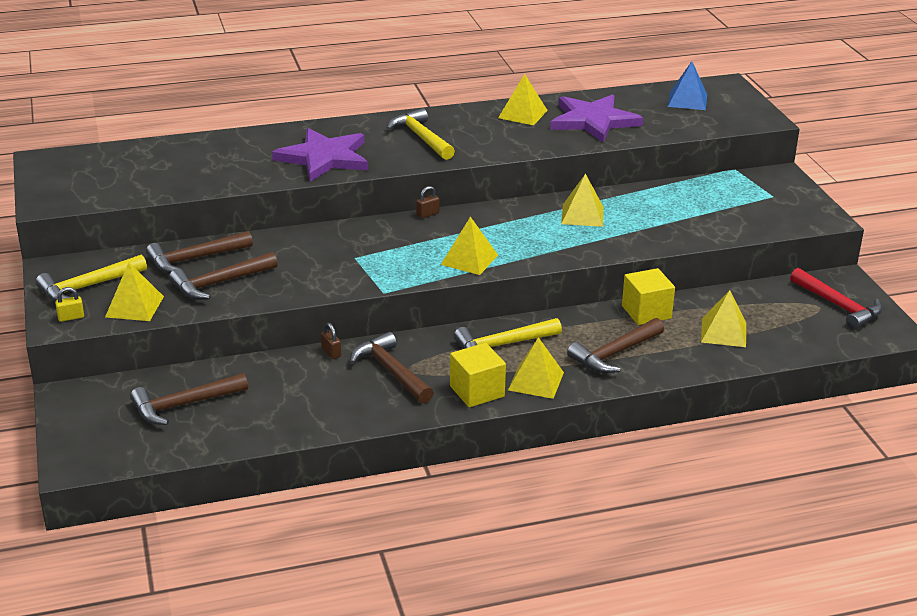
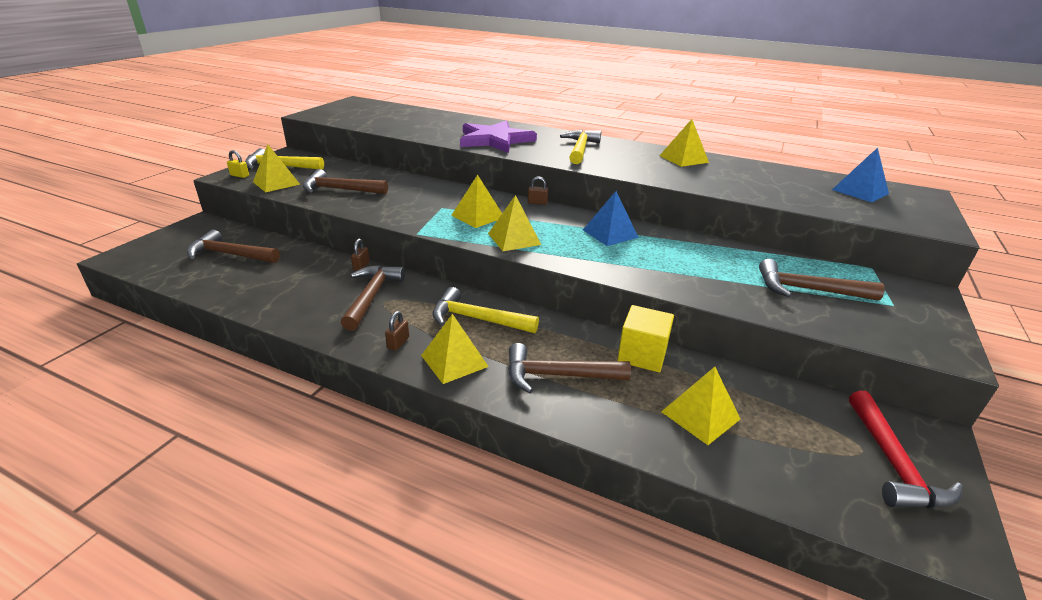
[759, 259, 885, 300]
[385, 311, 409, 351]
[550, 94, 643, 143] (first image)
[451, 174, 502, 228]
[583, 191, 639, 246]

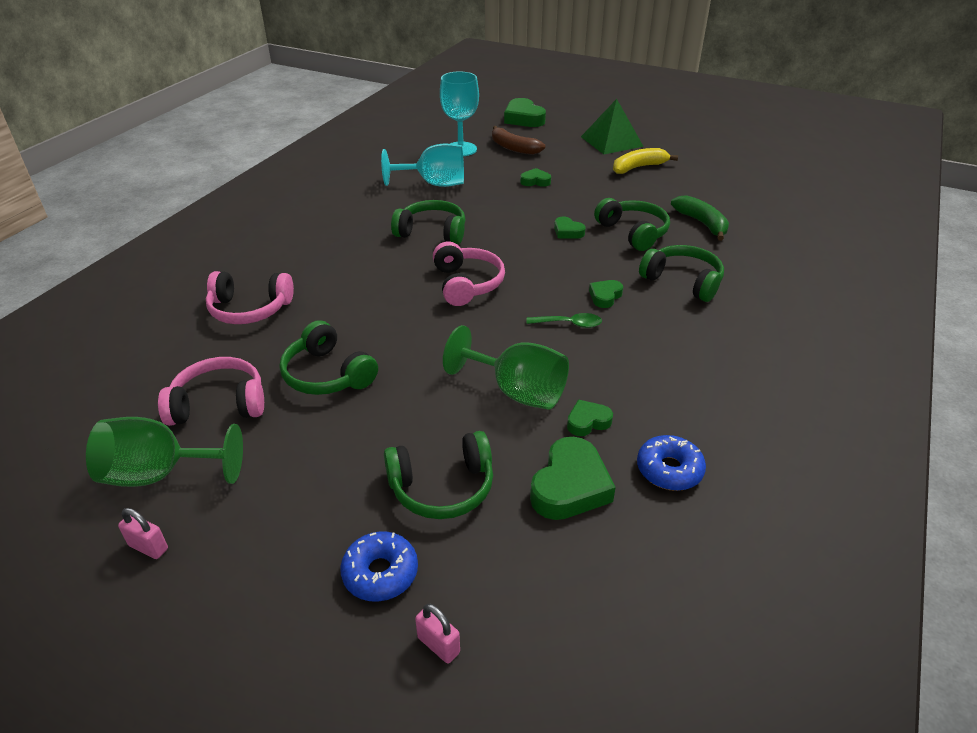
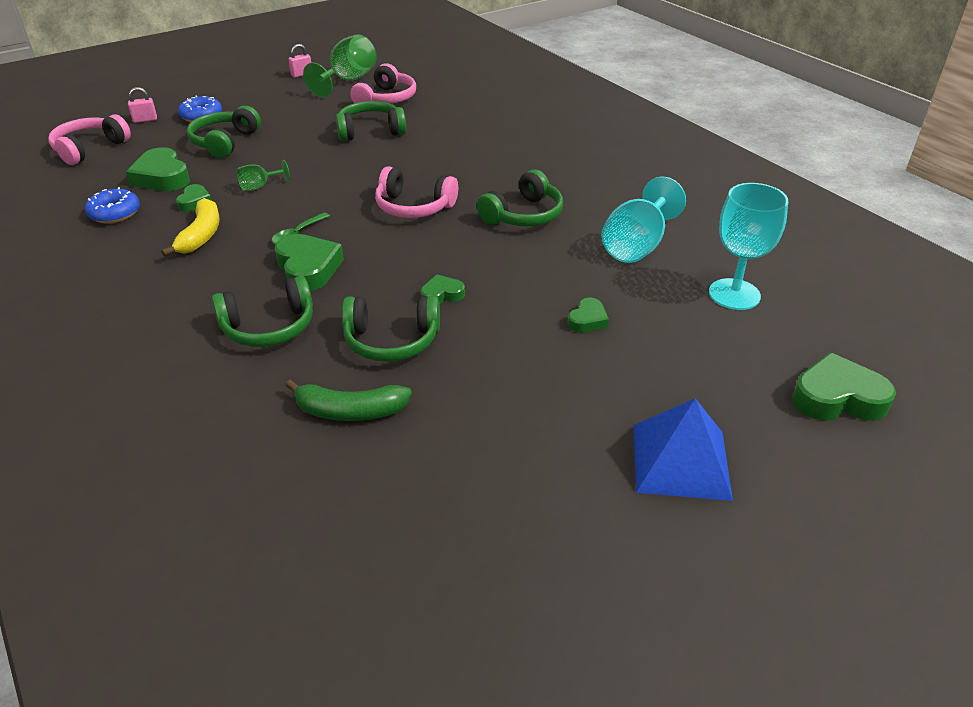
[48, 114, 131, 165]
[237, 160, 290, 191]
[492, 126, 545, 155] (first image)
[634, 398, 733, 501]
[275, 234, 344, 291]
[161, 198, 220, 256]

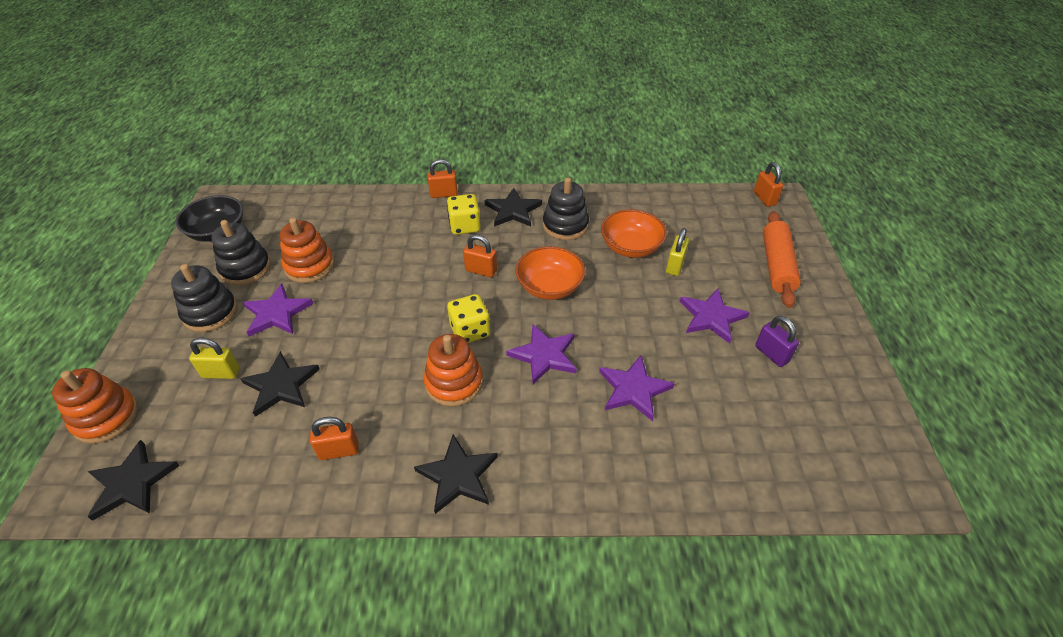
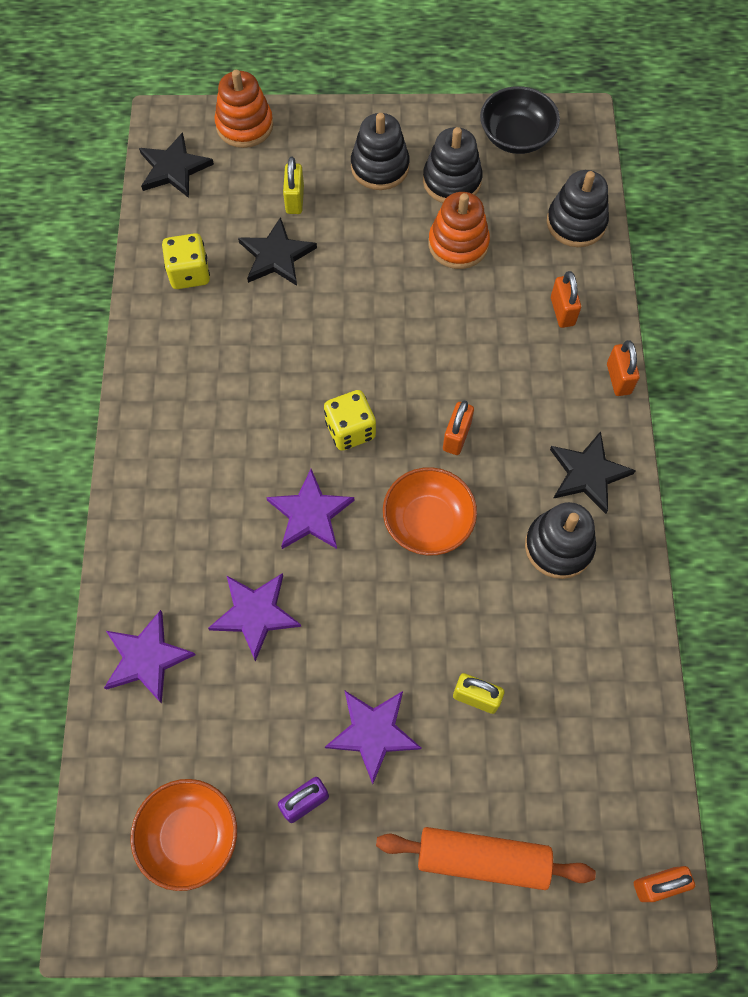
[104, 610, 196, 704]
[551, 271, 581, 328]
[414, 435, 498, 514] (first image)
[424, 334, 483, 407] (first image)
[162, 233, 210, 289]
[130, 779, 237, 891]
[547, 170, 609, 247]

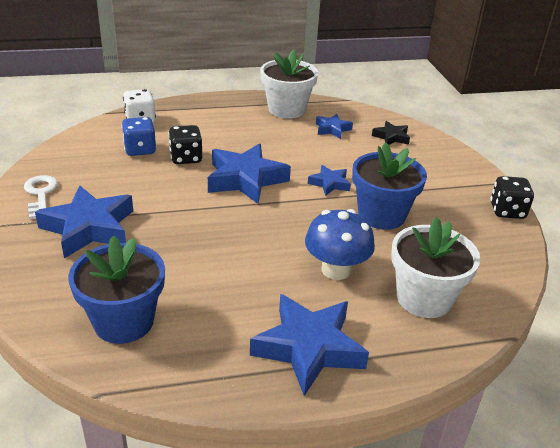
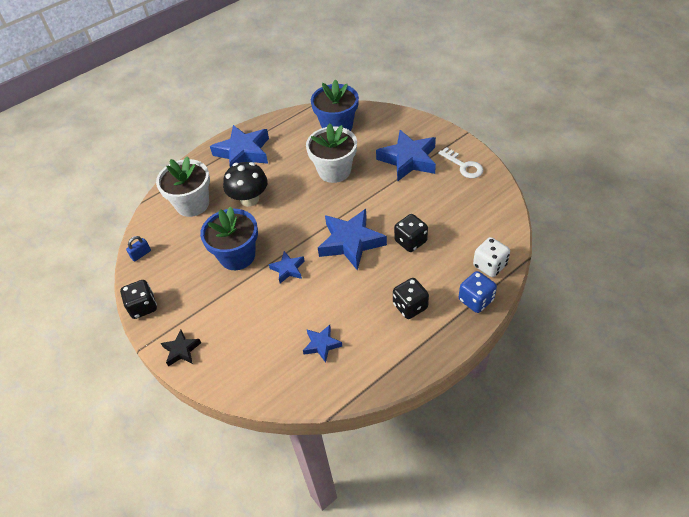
[459, 271, 497, 313]
[306, 123, 357, 183]
[223, 162, 268, 207]
[161, 330, 201, 367]
[126, 236, 151, 261]
[393, 278, 429, 319]

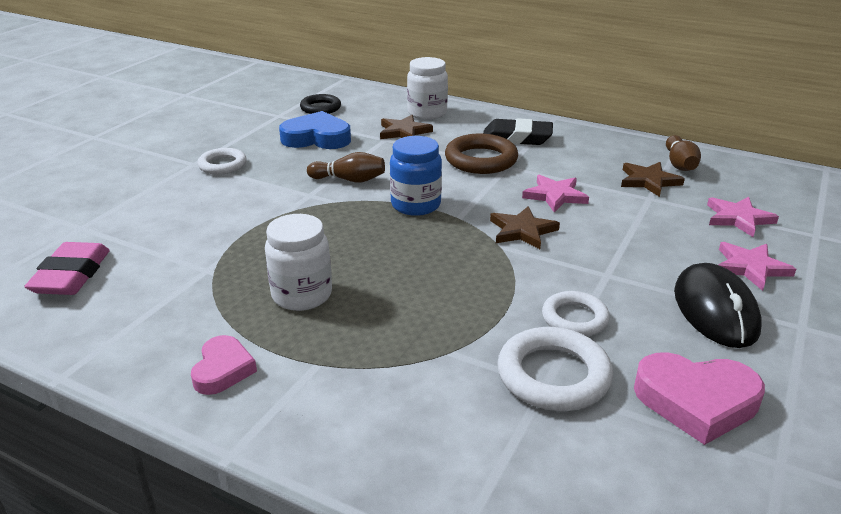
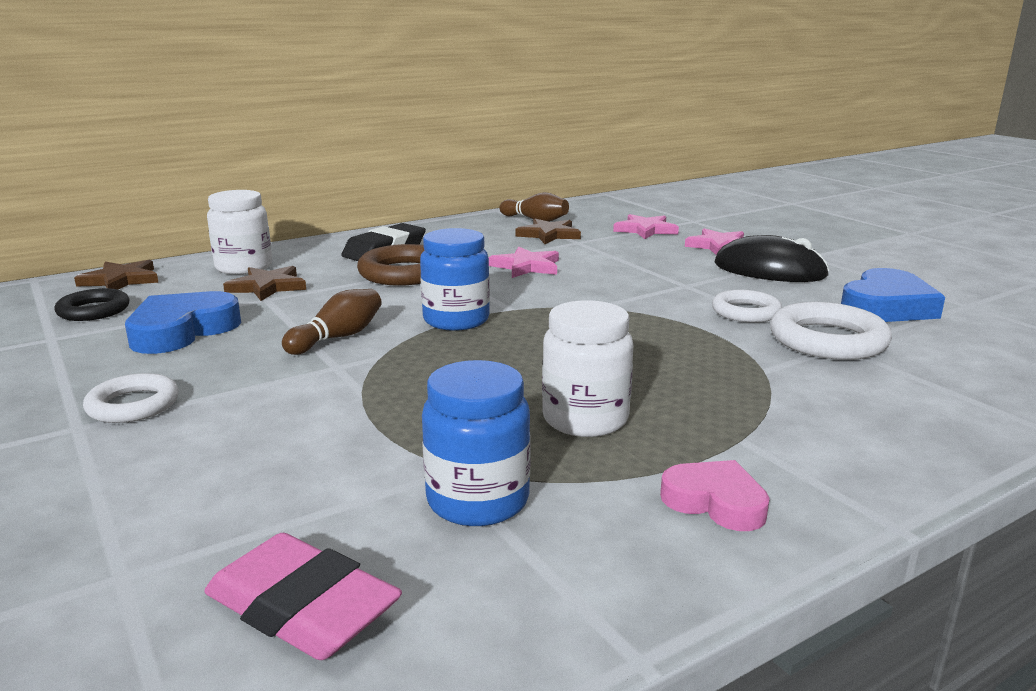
[74, 260, 159, 289]
[841, 268, 945, 322]
[422, 360, 531, 526]

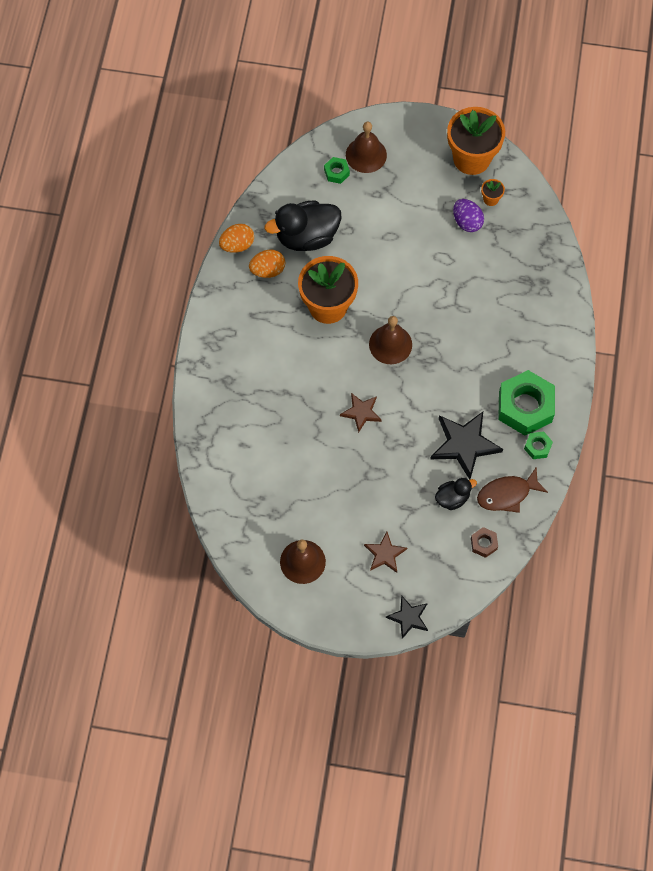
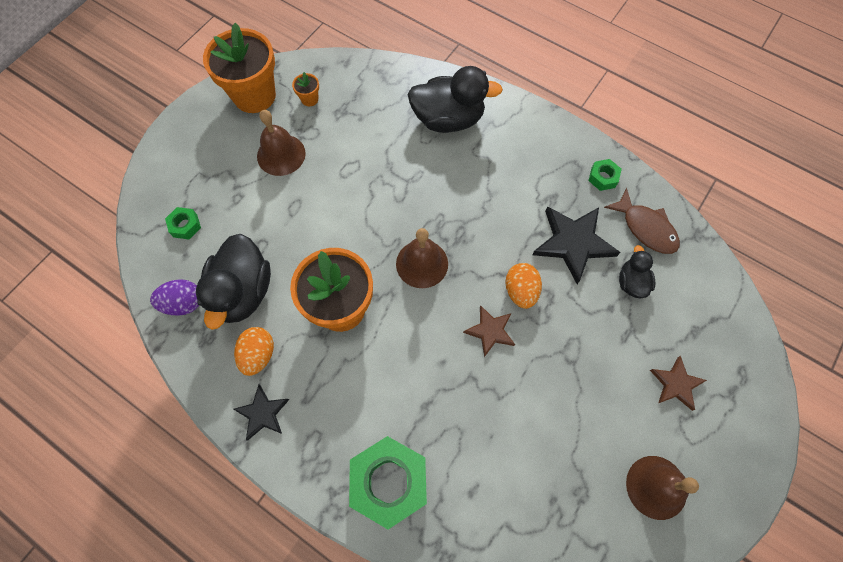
[505, 263, 542, 309]
[257, 110, 306, 176]
[233, 385, 289, 441]
[150, 279, 199, 316]
[471, 527, 498, 558] (first image)
[604, 188, 680, 254]
[349, 436, 427, 530]
[408, 66, 503, 133]

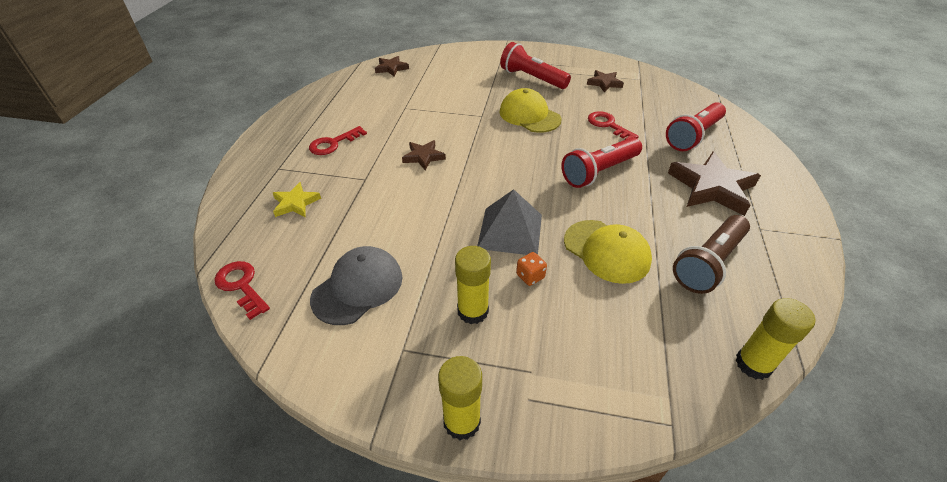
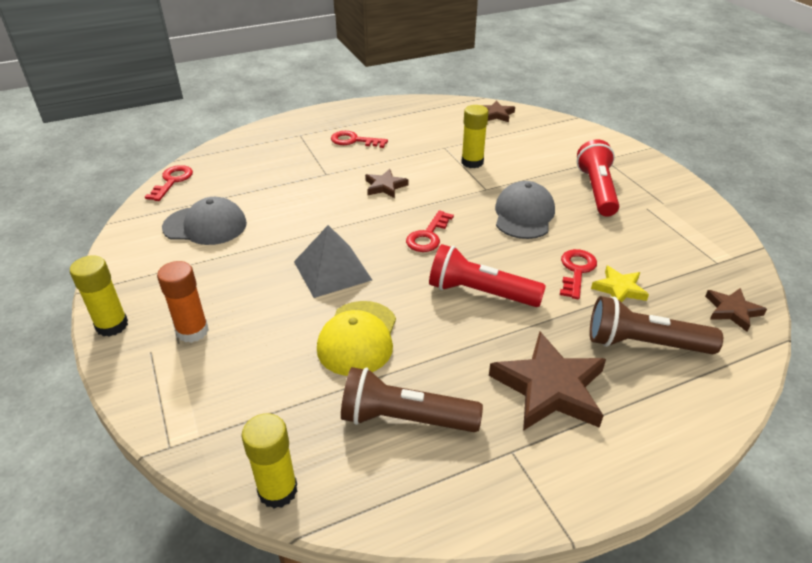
[591, 266, 649, 302]
[461, 105, 489, 168]
[495, 181, 555, 239]
[516, 252, 547, 286] (first image)
[705, 288, 767, 332]
[590, 296, 723, 354]
[157, 261, 209, 343]
[406, 210, 454, 252]

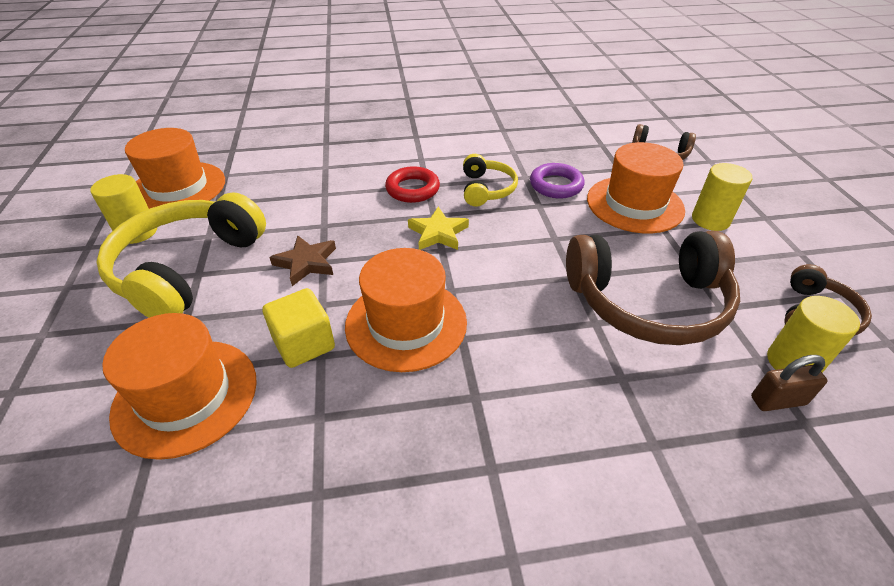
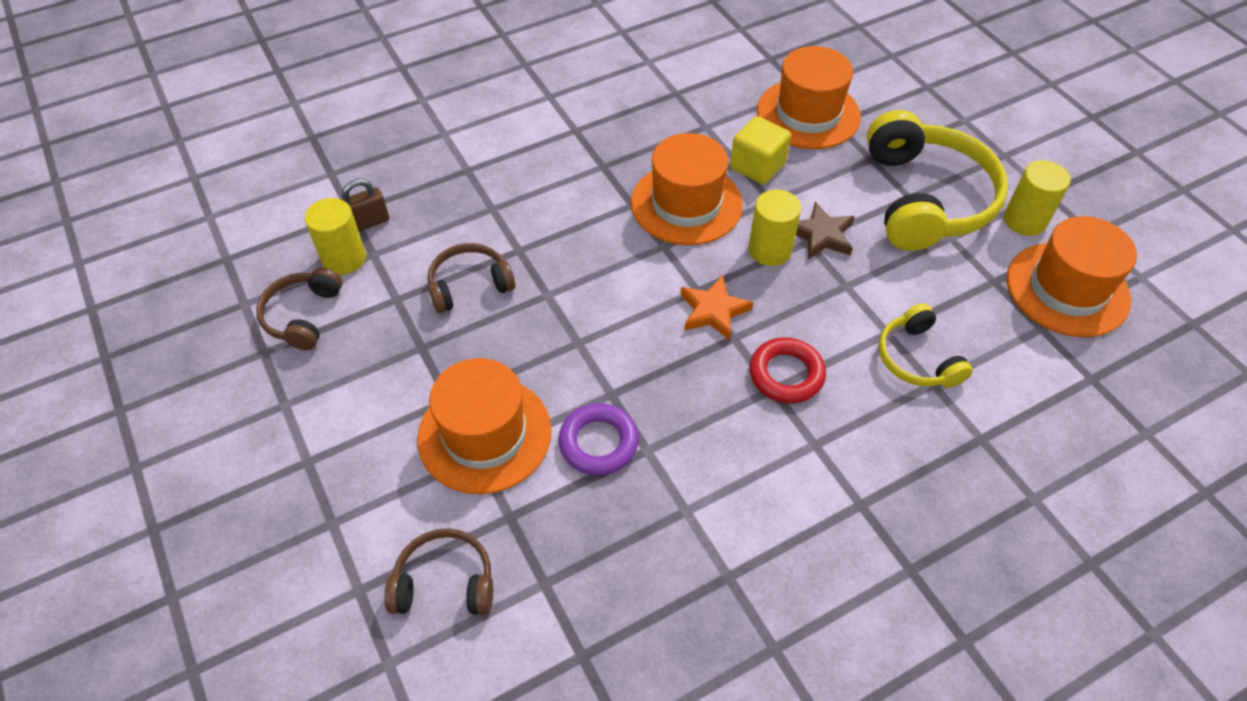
[680, 275, 753, 341]
[879, 304, 973, 388]
[427, 243, 515, 313]
[748, 189, 801, 266]

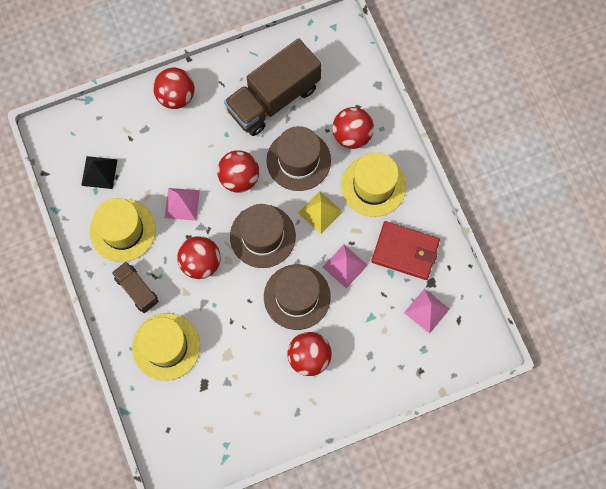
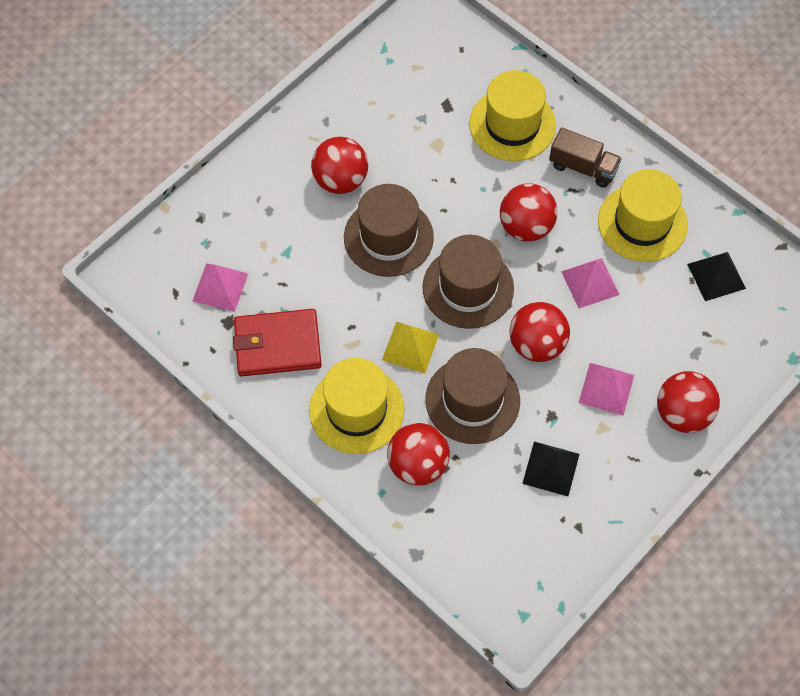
[522, 441, 579, 496]
[579, 363, 634, 416]

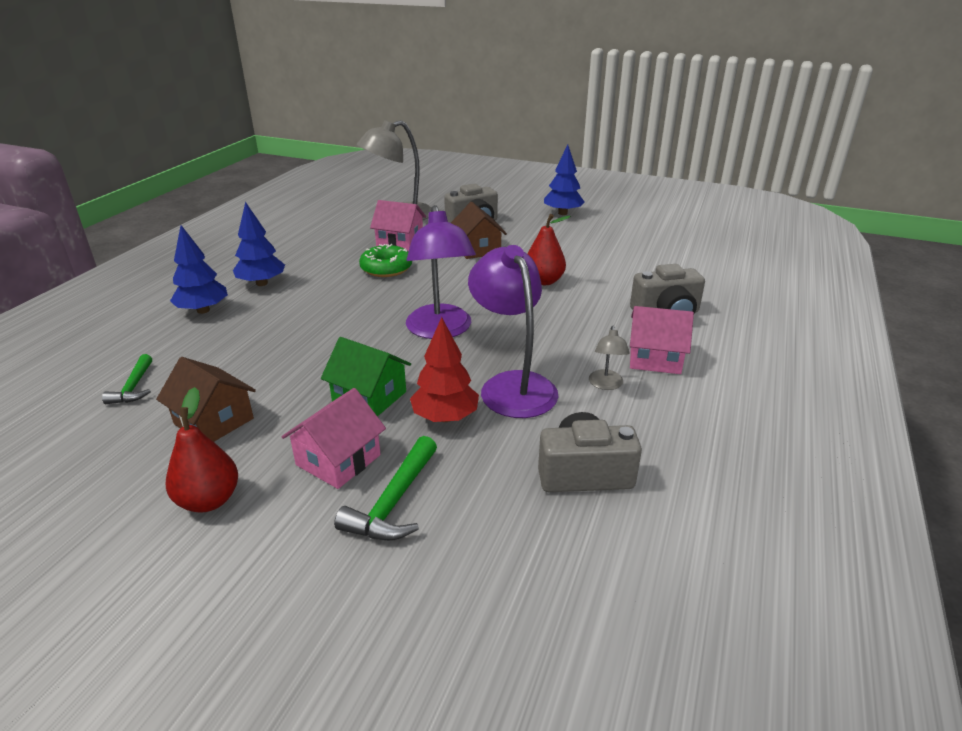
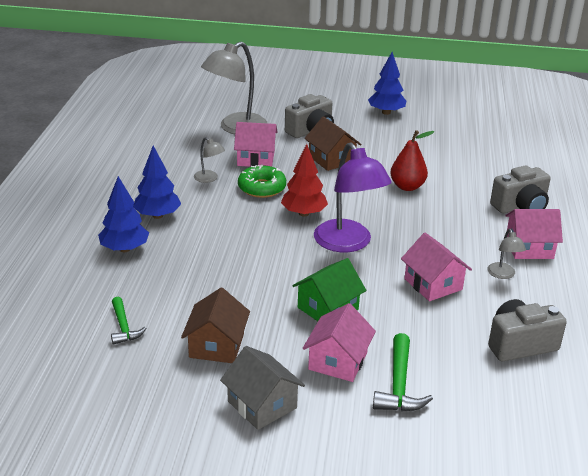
[181, 288, 250, 363]
[220, 346, 305, 430]
[292, 258, 366, 321]
[281, 144, 328, 217]
[401, 233, 472, 301]
[194, 137, 225, 183]

